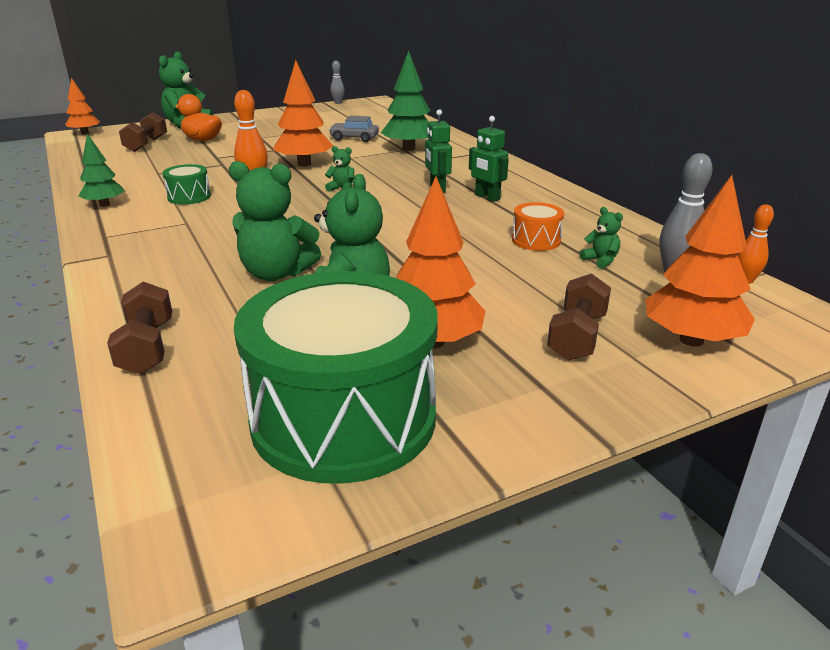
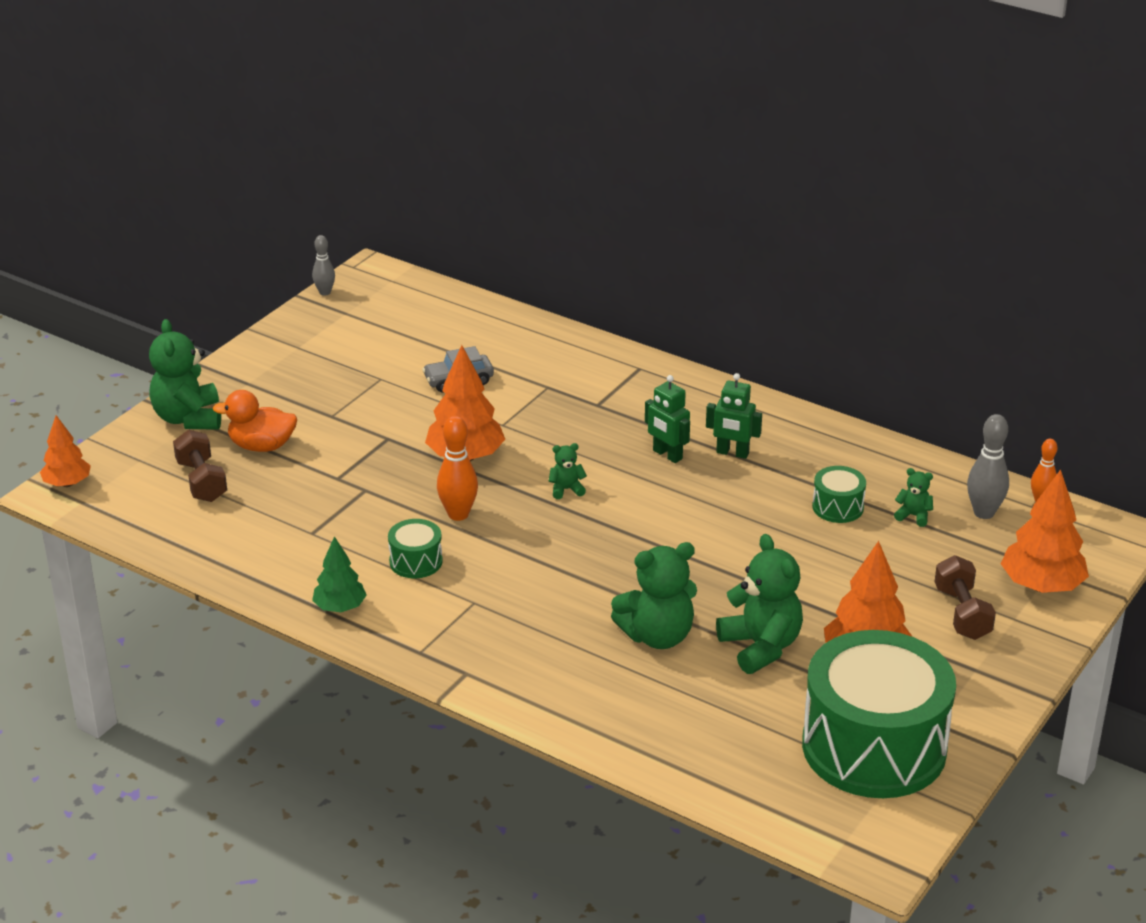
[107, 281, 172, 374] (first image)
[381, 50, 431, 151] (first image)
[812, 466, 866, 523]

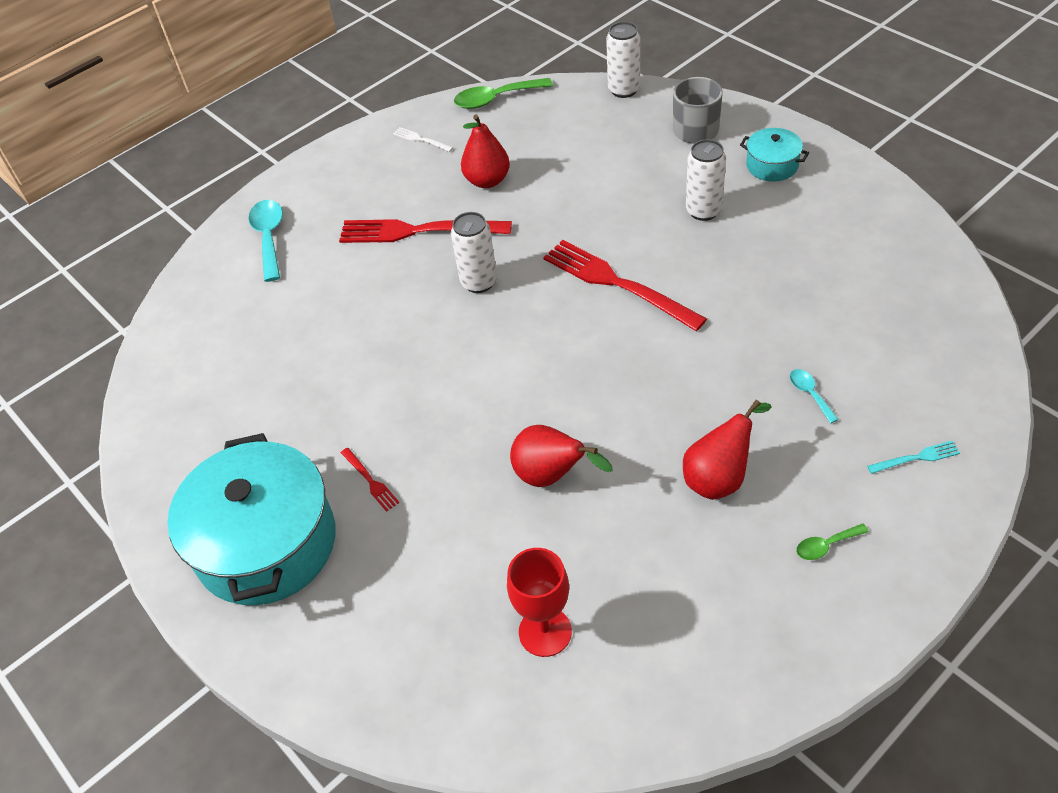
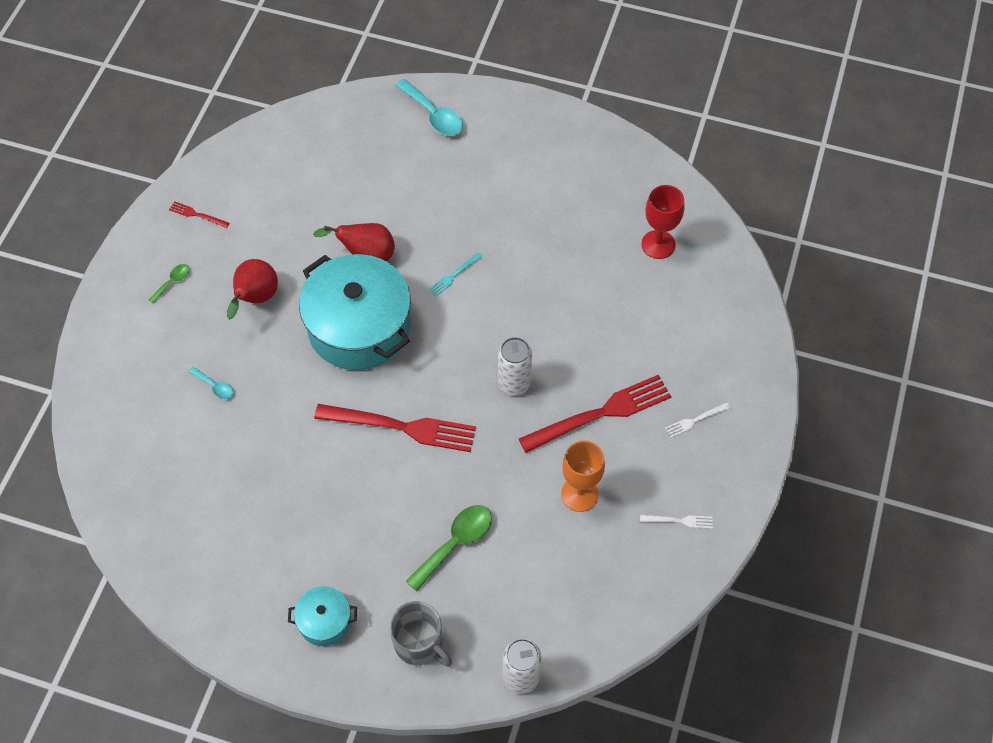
[299, 254, 411, 370]
[395, 79, 463, 136]
[169, 201, 229, 228]
[406, 505, 492, 592]
[561, 441, 605, 512]
[641, 185, 684, 259]
[686, 139, 726, 221] (first image)
[428, 252, 483, 296]
[665, 402, 730, 438]

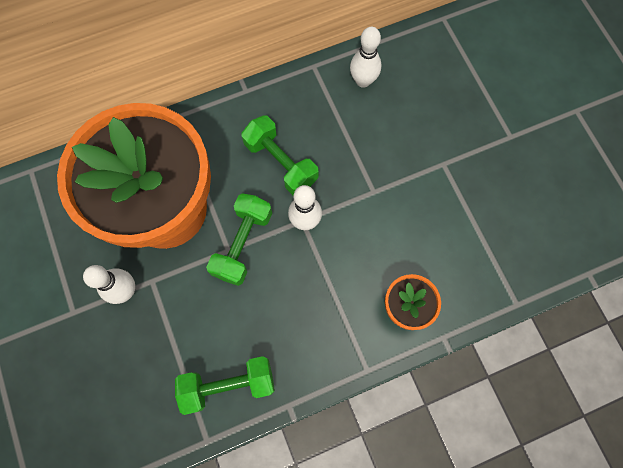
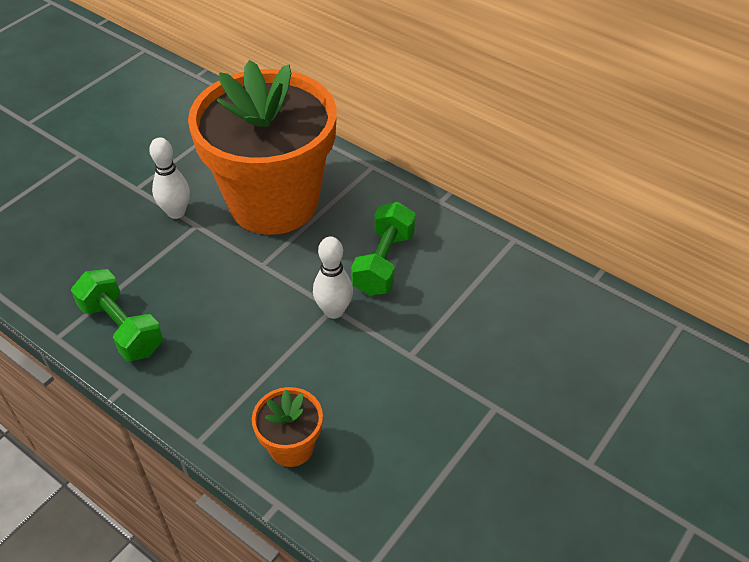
[206, 193, 272, 286] (first image)
[350, 27, 381, 88] (first image)

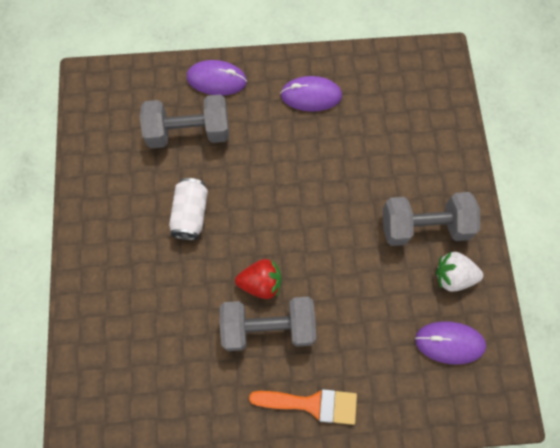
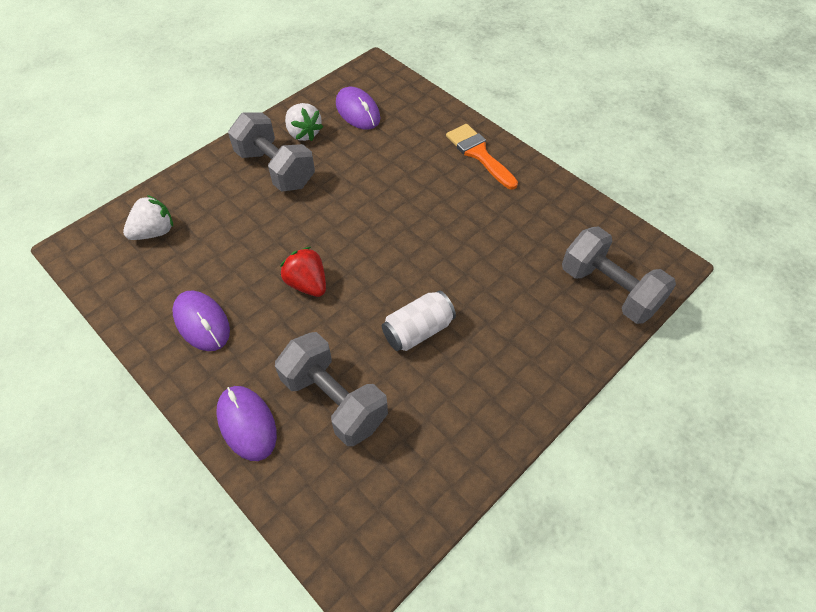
[562, 226, 676, 324]
[280, 247, 326, 297]
[123, 195, 173, 240]

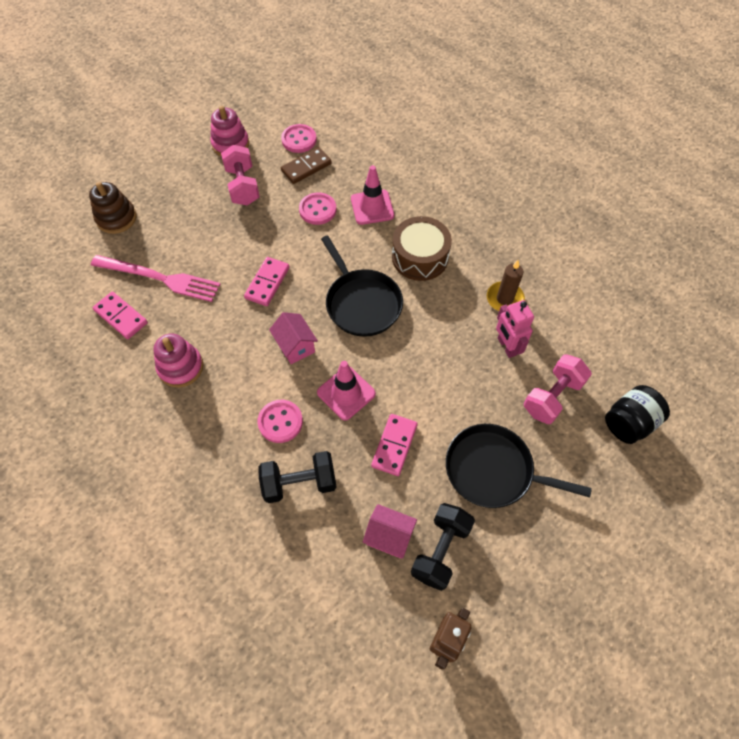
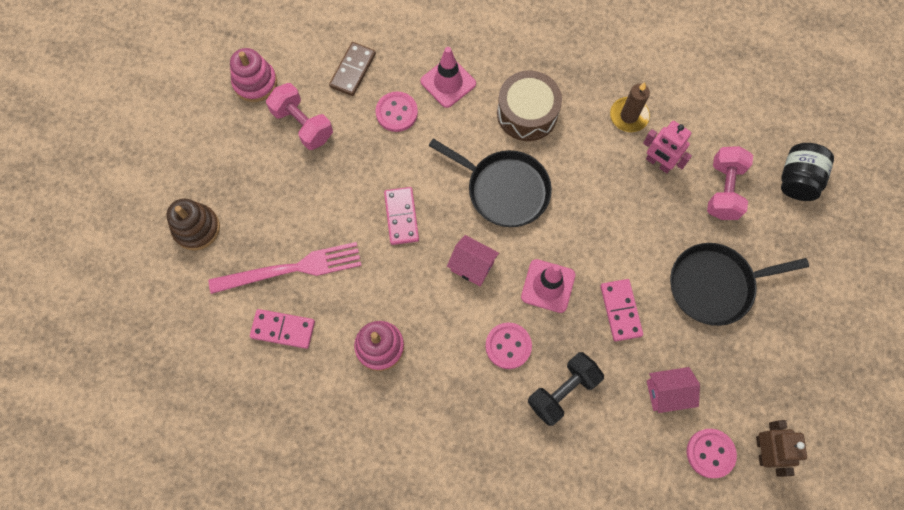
[687, 429, 737, 478]
[411, 503, 475, 591] (first image)

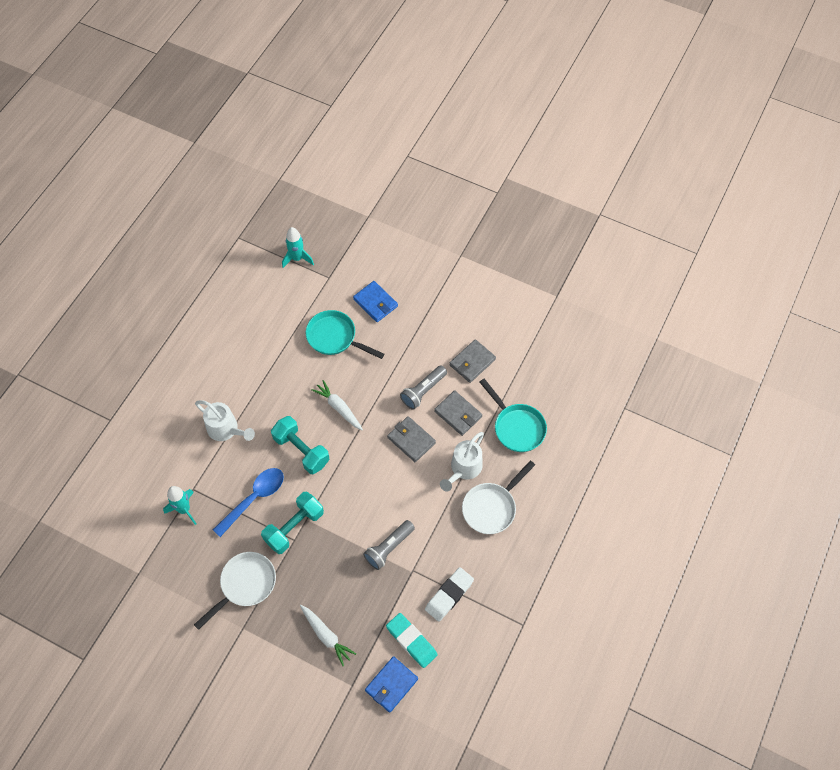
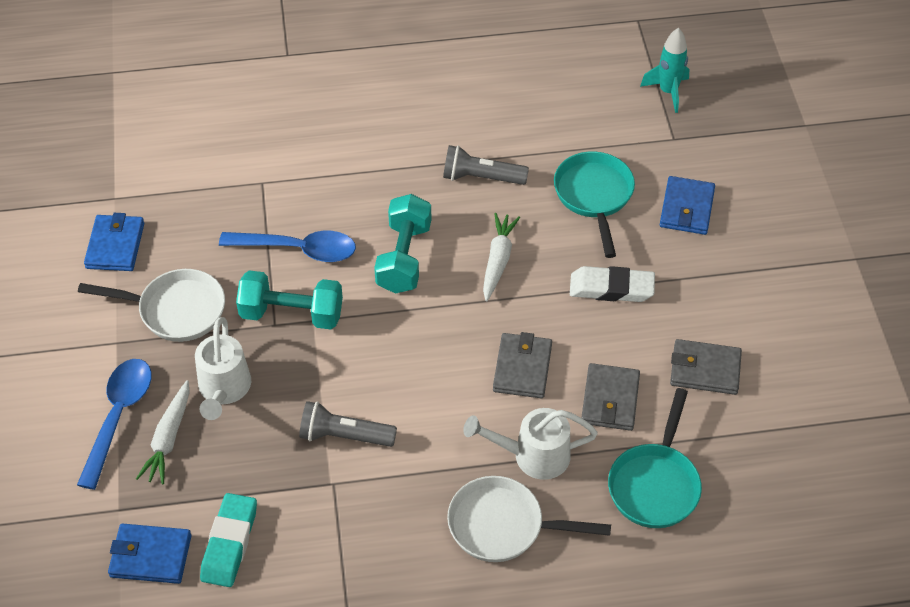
[163, 486, 196, 525] (first image)
[195, 317, 251, 420]
[443, 145, 529, 185]
[570, 266, 655, 302]
[77, 359, 151, 490]
[84, 213, 144, 271]

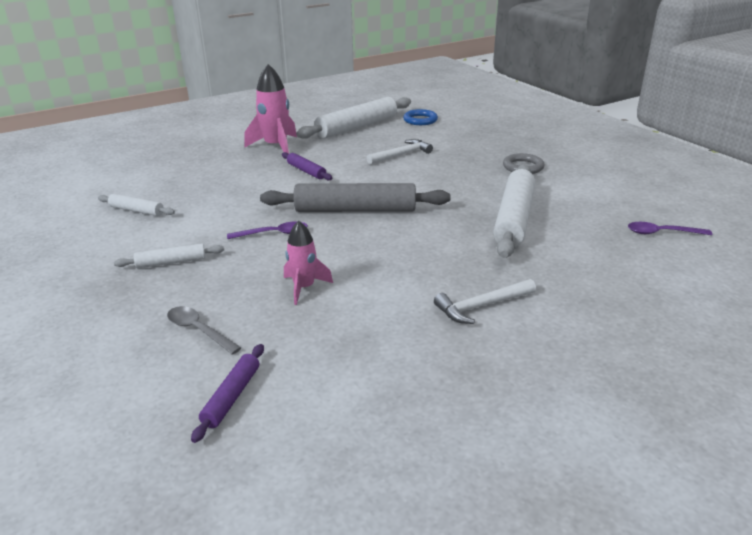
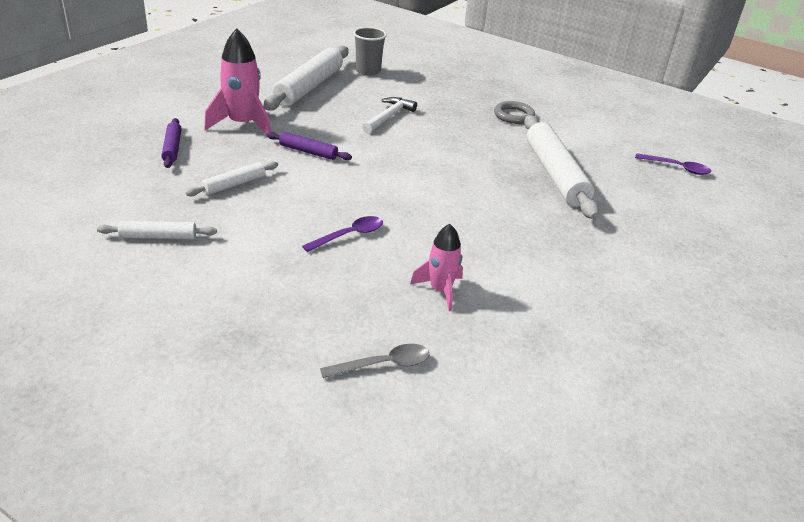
[186, 161, 278, 197]
[320, 344, 430, 378]
[161, 118, 182, 168]
[260, 183, 450, 212] (first image)
[353, 27, 387, 75]
[434, 279, 536, 324] (first image)
[635, 153, 711, 175]

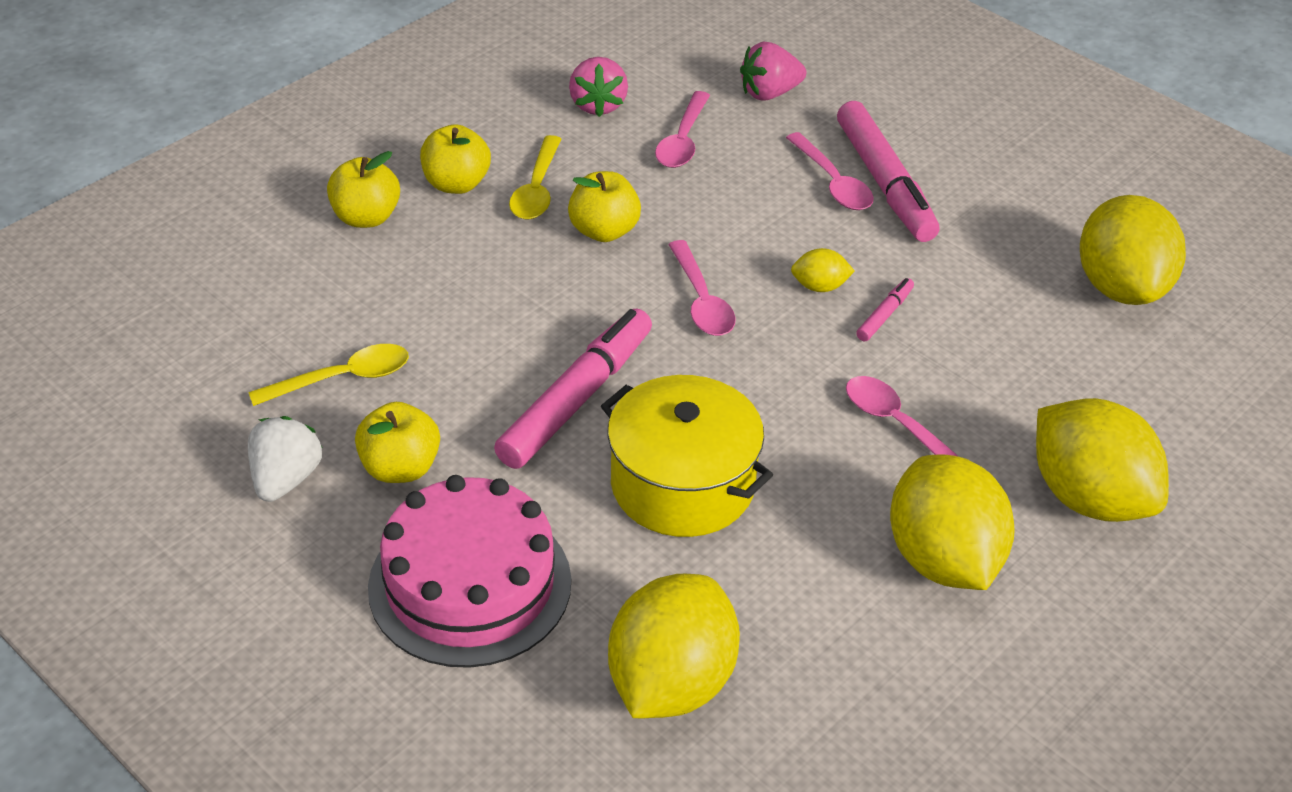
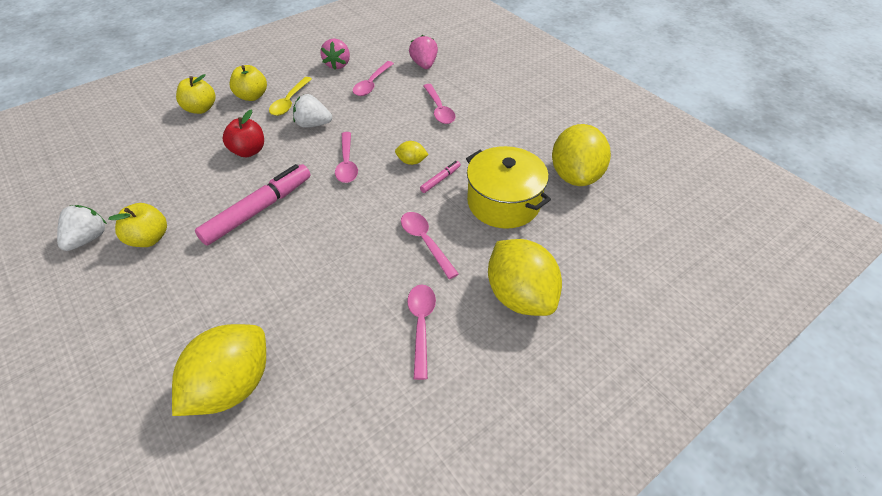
[248, 344, 409, 406] (first image)
[368, 475, 571, 668] (first image)
[293, 94, 332, 128]
[466, 146, 551, 228]
[409, 35, 438, 69]
[837, 101, 940, 242] (first image)
[407, 285, 436, 380]
[222, 109, 264, 157]

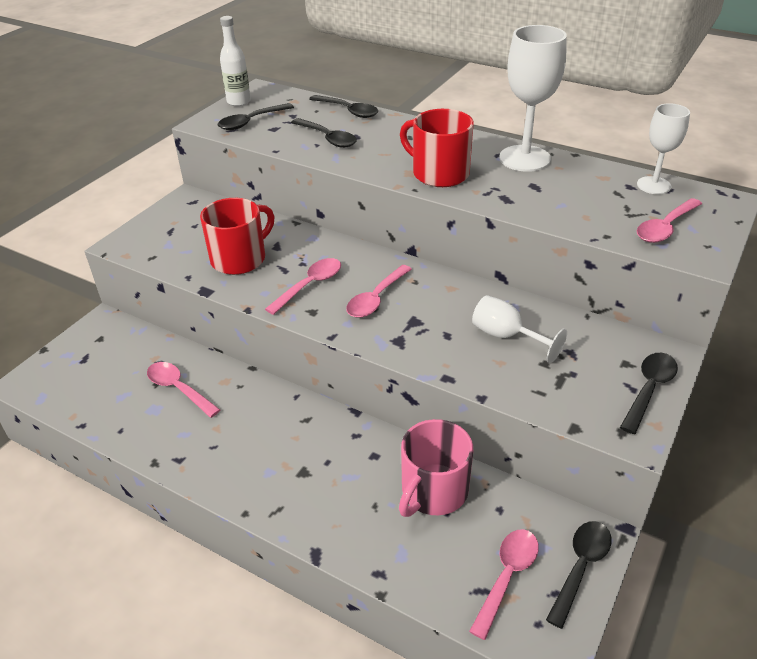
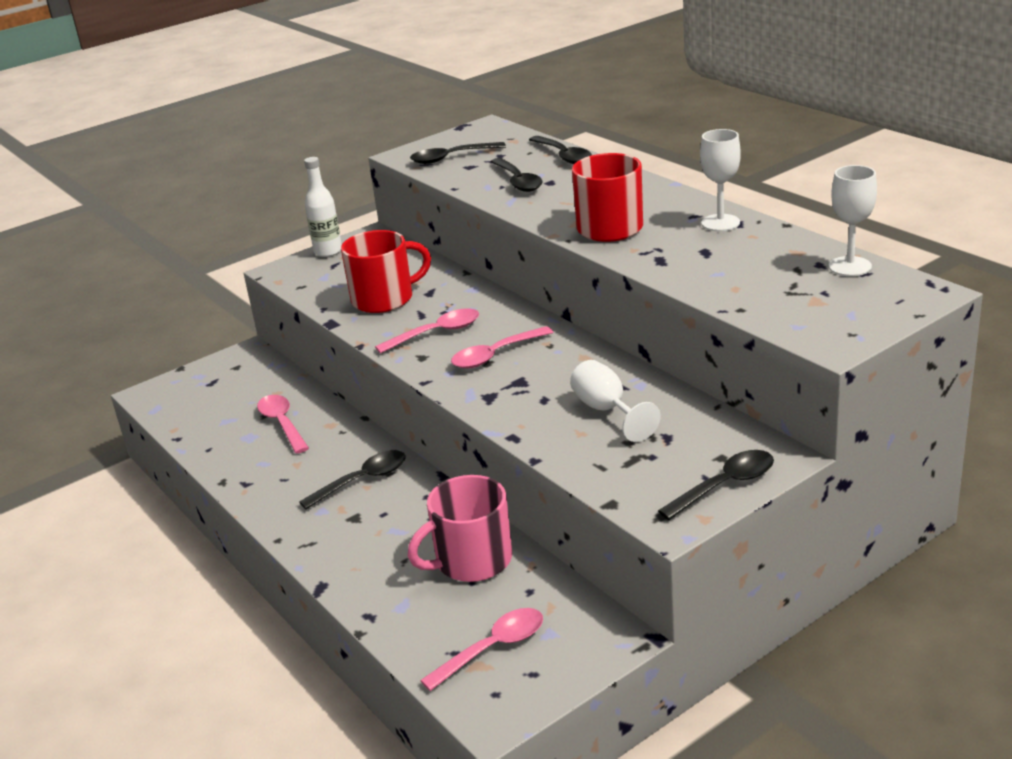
[304, 157, 342, 257]
[700, 129, 741, 231]
[299, 450, 406, 509]
[637, 198, 702, 243] (first image)

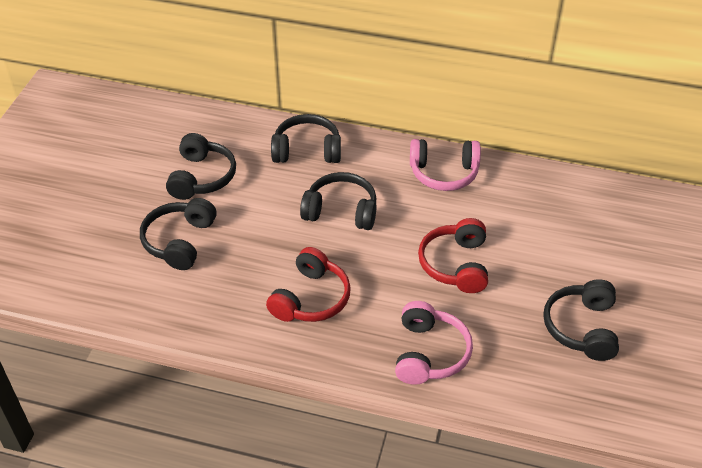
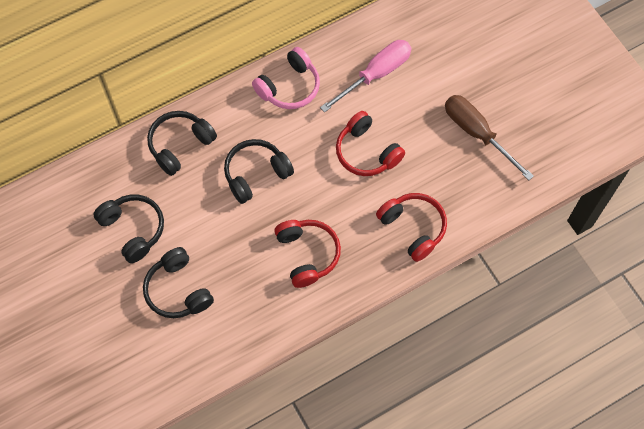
[376, 193, 447, 262]
[445, 95, 534, 181]
[320, 40, 412, 112]

